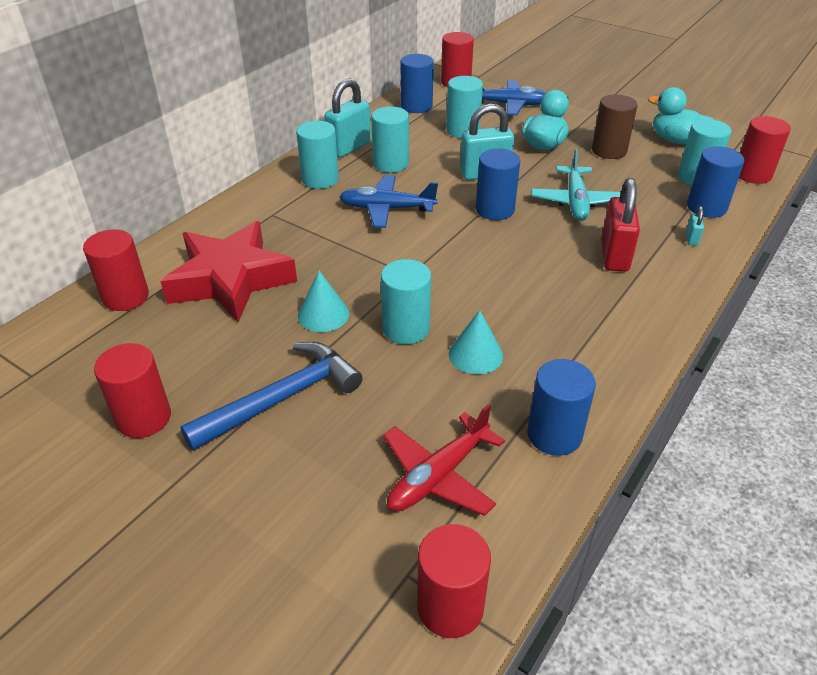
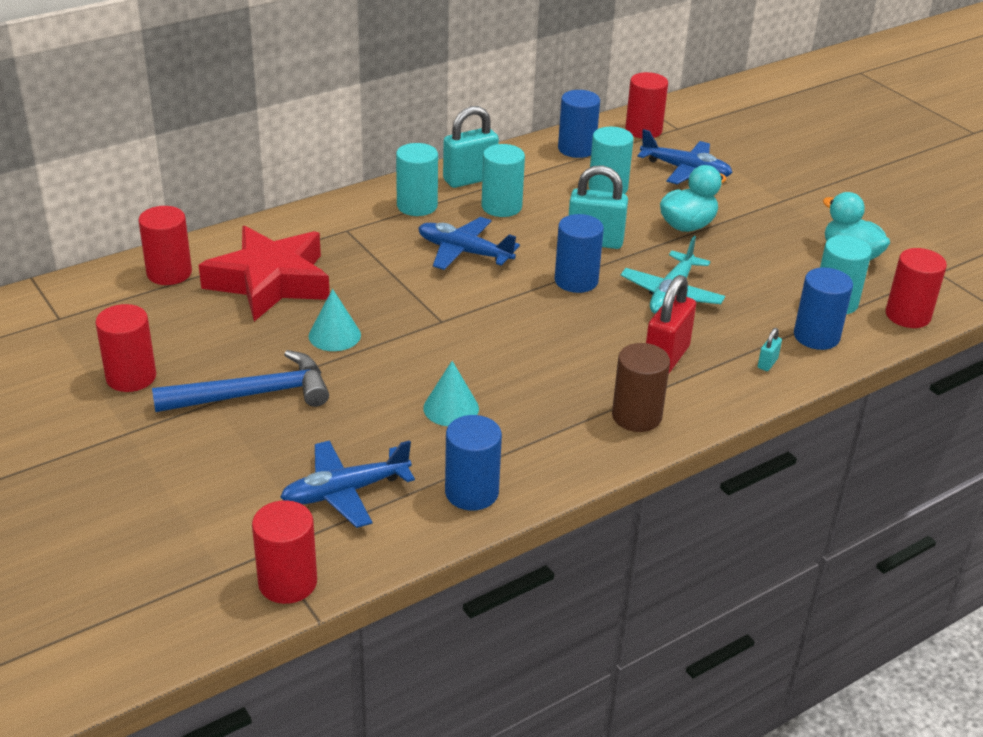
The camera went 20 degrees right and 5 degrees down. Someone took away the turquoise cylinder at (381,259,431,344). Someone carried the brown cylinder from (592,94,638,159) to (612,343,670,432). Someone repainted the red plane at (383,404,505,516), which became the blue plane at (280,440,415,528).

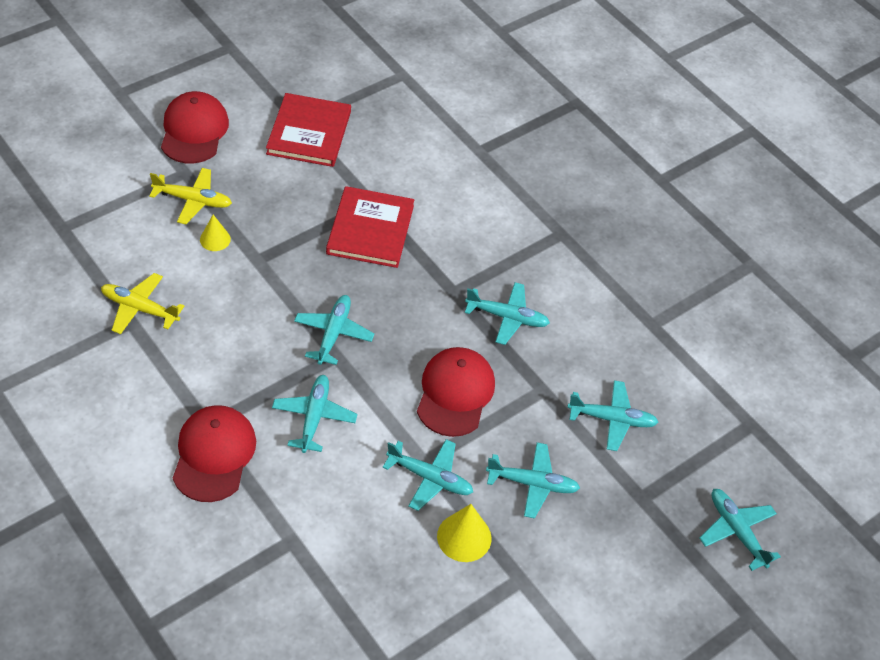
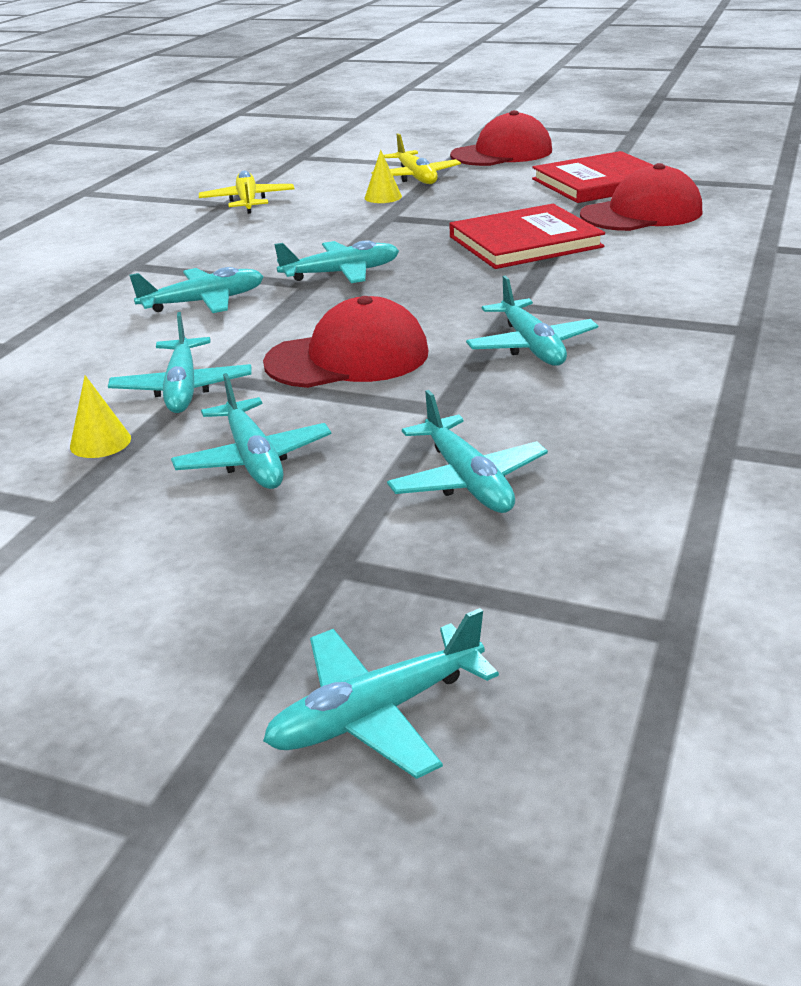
The camera went 65 degrees right and 20 degrees down. Someone carried the red cap from (173,405,256,502) to (580,163,702,231). Someone rotated the turquoise plane at (699,489,781,571) by 150 degrees counterclockwise. Someone scaled the yellow cone at (437,504,492,562) by 0.64.

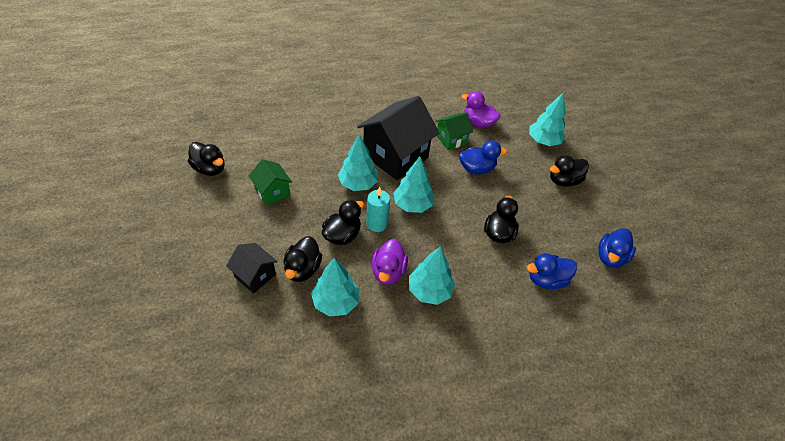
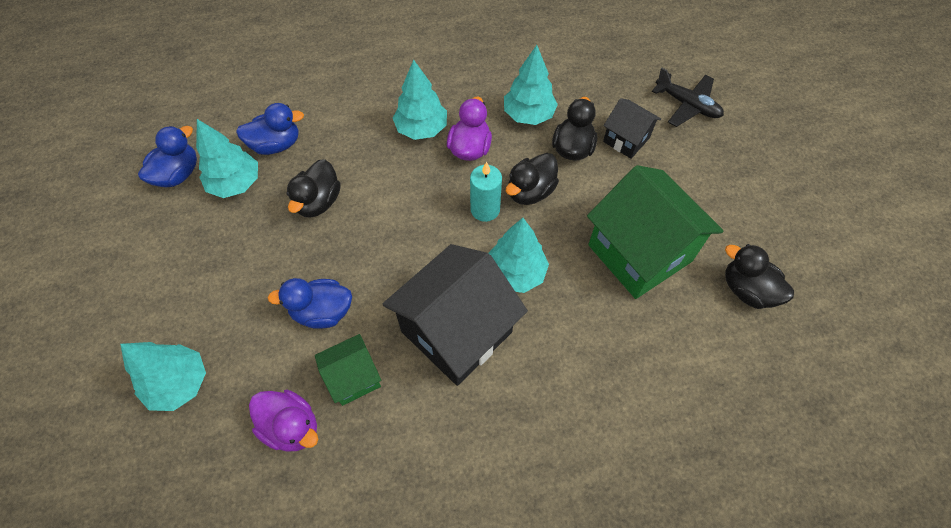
The camera went 175 degrees left and 10 degrees up. Someone took away the black duck at (550,155,589,187). Someone put down the black plane at (652,68,724,127). Someone carried the turquoise tree from (393,157,435,213) to (196,119,258,198). Someone scaled the green house at (249,159,292,206) by 1.95.

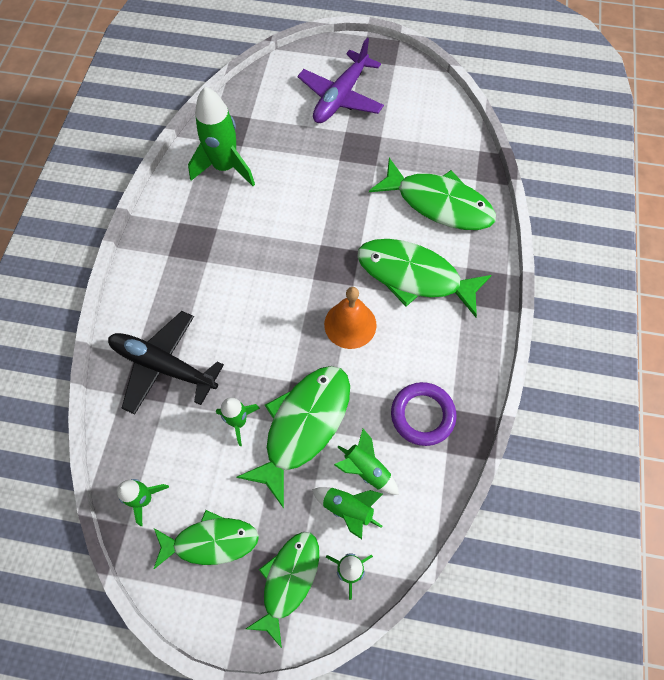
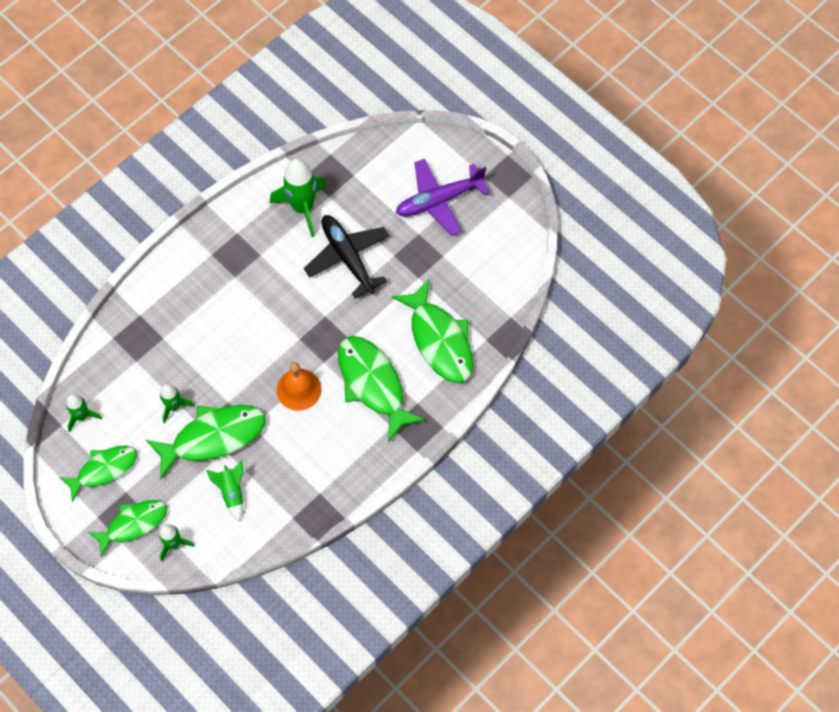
The camera went 35 degrees right and 0 degrees up. Someone took away the green rocket at (312,487,383,539). Someone took away the purple ring at (391,382,456,446). Someone carried the black plane from (108,311,224,415) to (304,215,389,298). Someone rotated the green fish at (154,510,259,569) by 60 degrees counterclockwise.

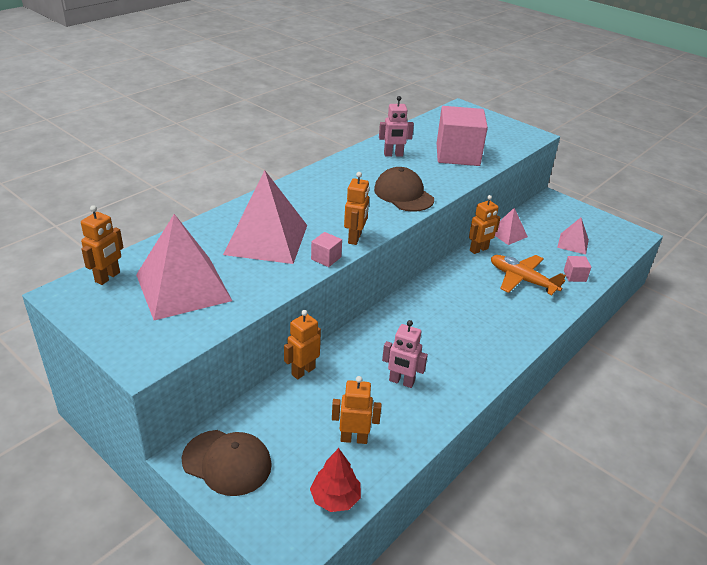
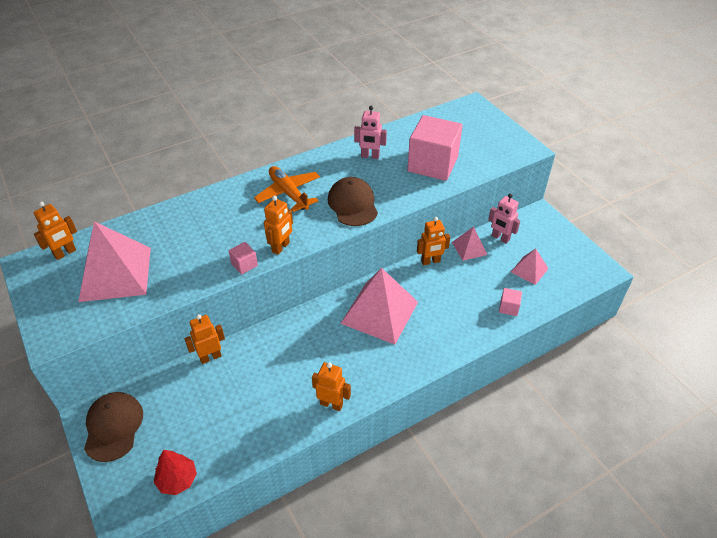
The camera went 20 degrees right and 10 degrees up. Someone carried the pink pyramid from (223,170,307,264) to (340,268,418,345). Someone carried the orange robot from (332,376,381,444) to (312,362,351,411). Someone carried the pink robot from (382,320,428,388) to (488,194,520,244). Someone carried the orange plane from (491,255,566,295) to (254,166,320,212). Someone rotated the brown cap at (182,430,272,496) by 135 degrees counterclockwise.

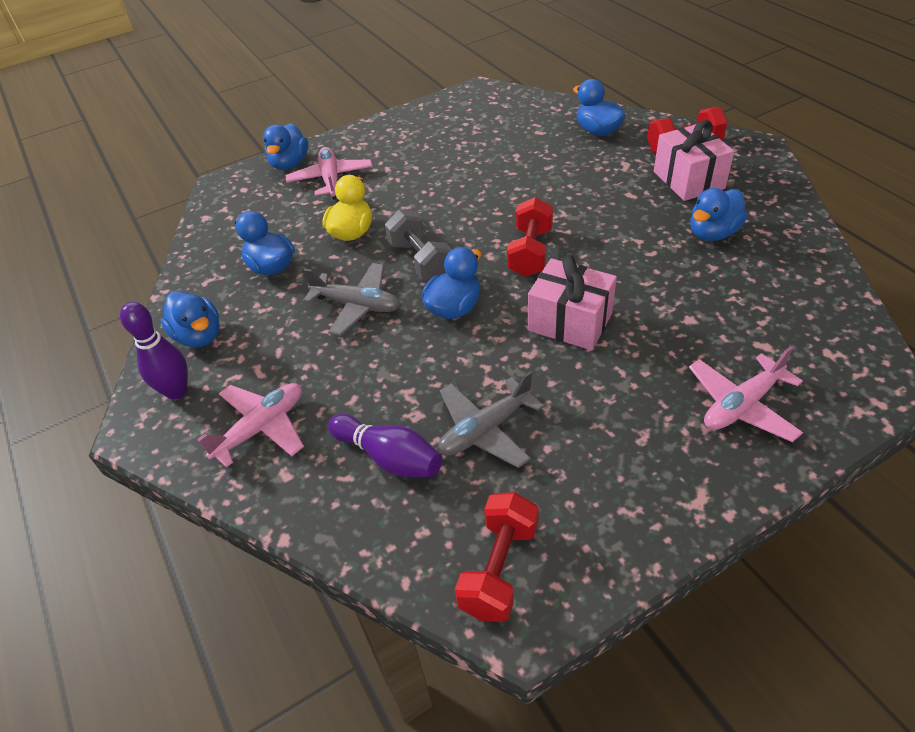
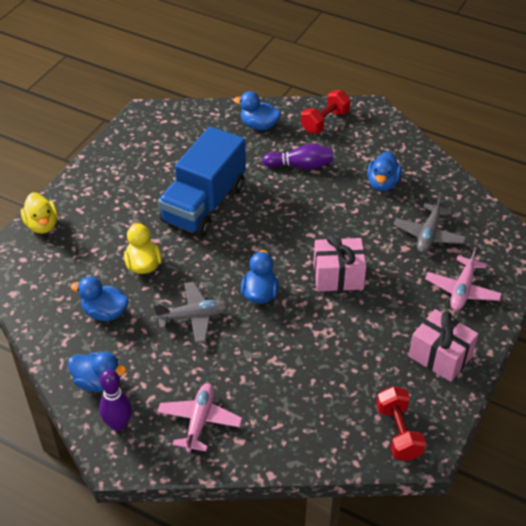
The camera went 35 degrees left and 0 degrees up. Someone took away the pink plane at (286,147,373,200). Someone took away the grey dumbbell at (385,210,452,280). Someone took away the red dumbbell at (507,197,553,277). Someone put down the blue truck at (158,126,246,237). Someone carried the purple bowling pin from (328,414,442,477) to (262,144,333,170). Someone carried the grey plane from (438,371,544,468) to (393,194,466,253). Someone carried the pink gift from (654,120,734,201) to (409,309,478,382). Someone repainted the blue duck at (263,123,308,170), which became the yellow duck at (21,192,58,234).

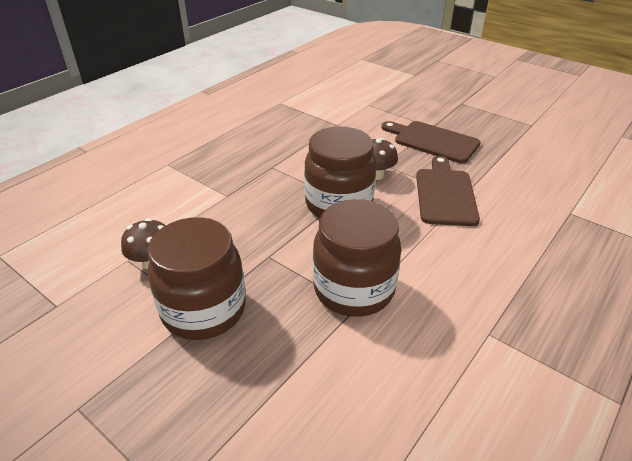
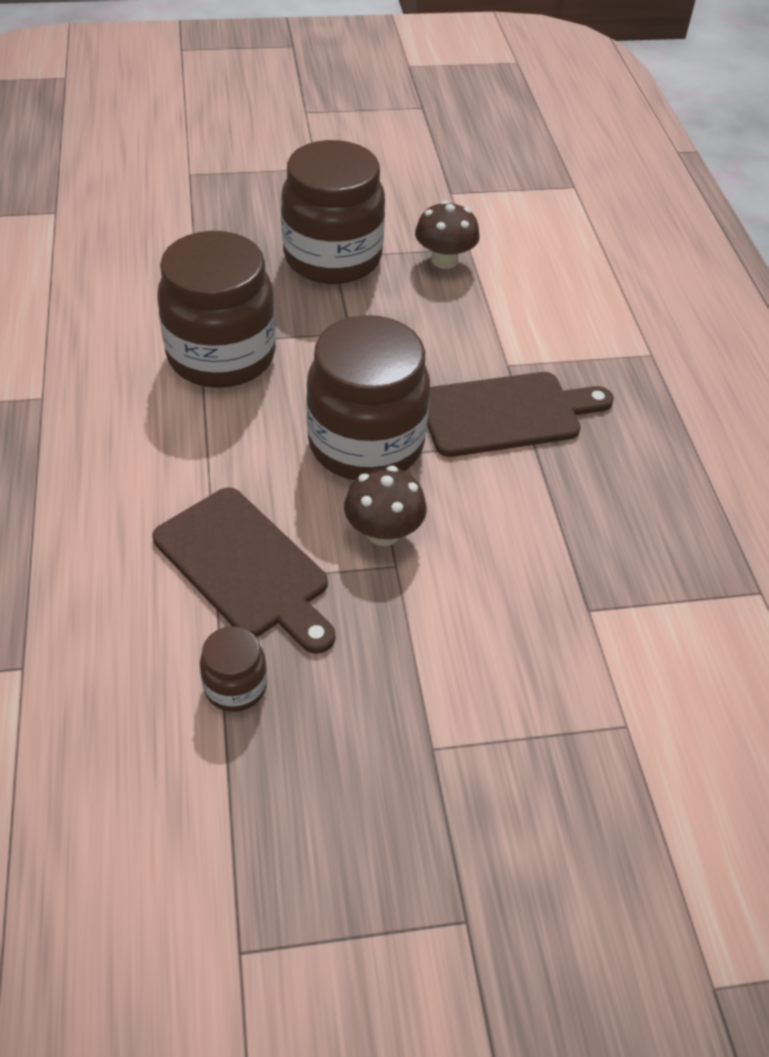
The camera went 130 degrees right and 10 degrees up. Someone put down the brown jar at (200,626,267,712). Someone carried the brown cutting board from (381,121,481,163) to (427,372,614,457).

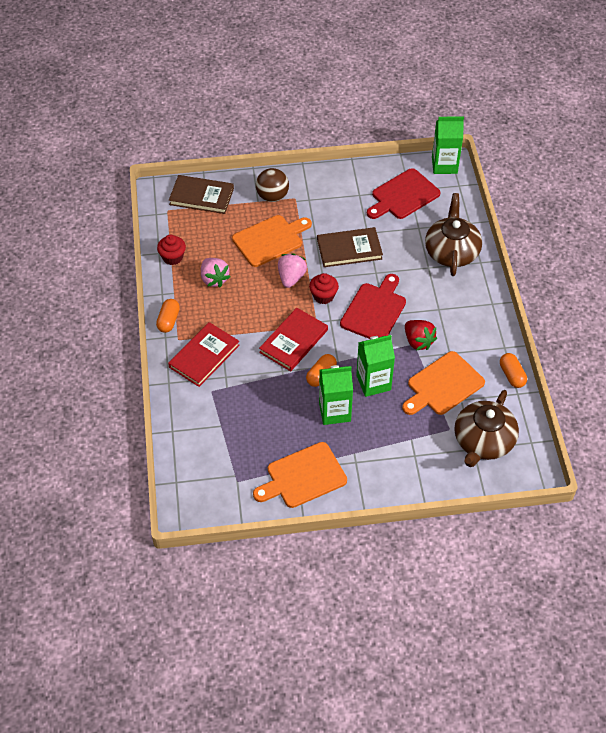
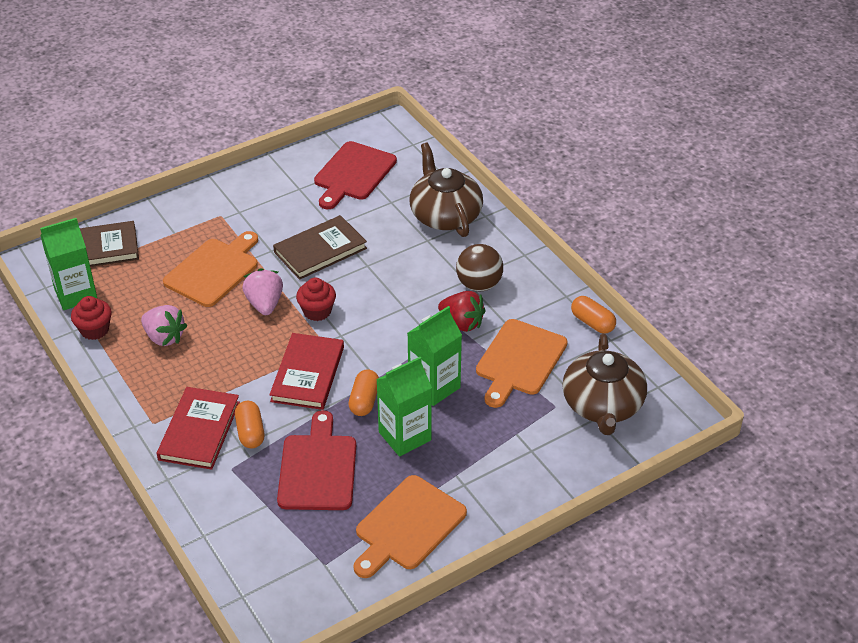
The camera went 25 degrees left and 10 degrees down. Someone carried the orange capsule from (156,299,180,333) to (235,401,264,448). Someone carried the brown ball from (256,168,289,202) to (456,244,503,291). Someone carried the red cutting board from (340,274,406,339) to (277,410,356,510). Someone carried the green carton from (432,117,464,174) to (40,218,97,310).

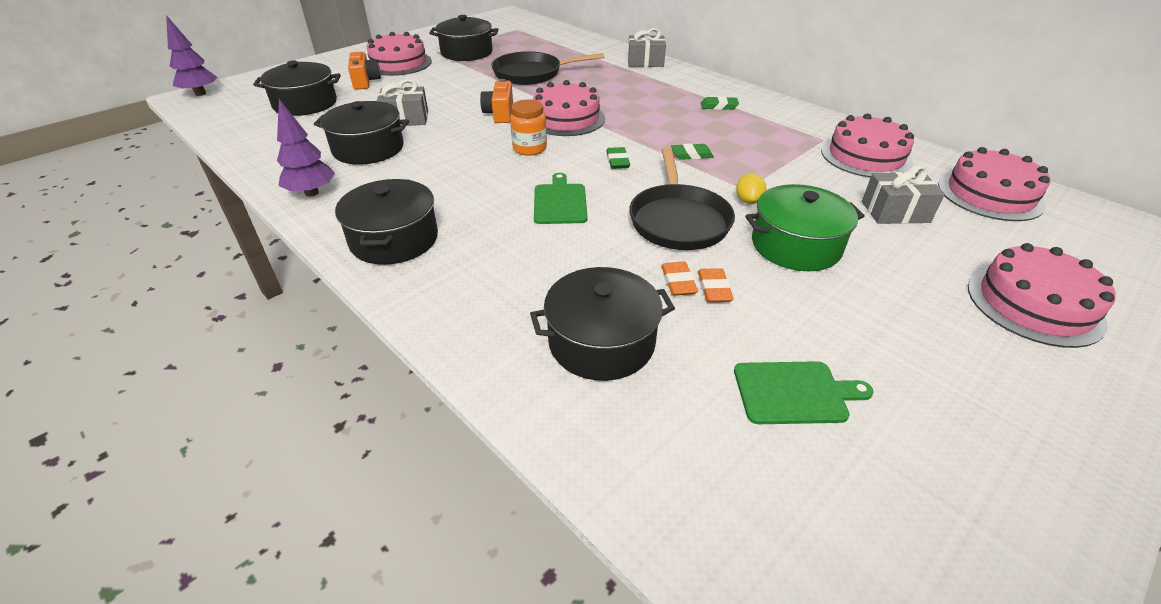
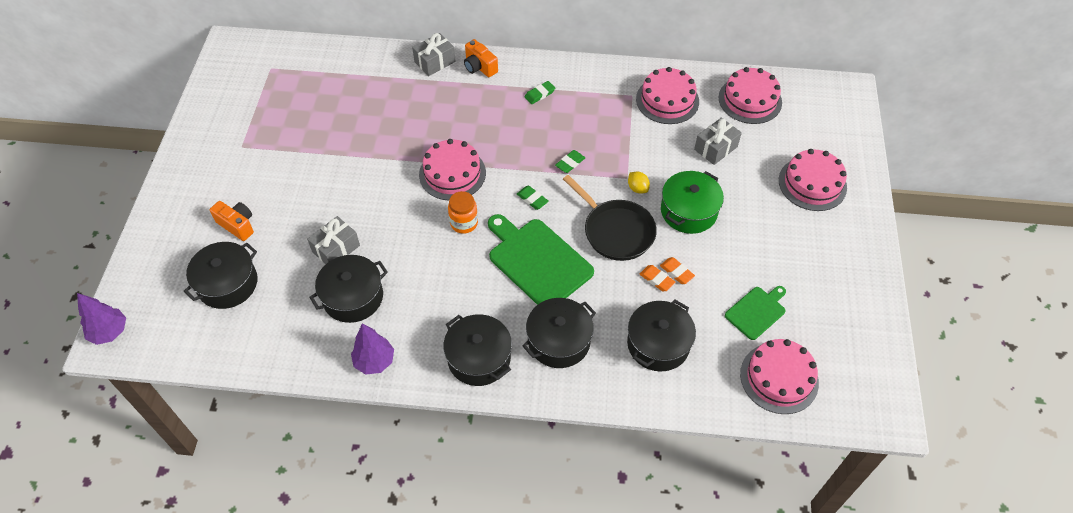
The camera went 40 degrees left and 15 degrees up. Someone took away the black pan at (491,51,604,85). Someone carried the pink cake from (367,32,432,76) to (740,339,819,414). Someone carried the black pot from (429,15,499,61) to (523,298,596,368). Someone carried the orange camera from (480,79,513,123) to (464,39,498,77). Someone scaled the green cutting board at (534,173,588,224) by 1.80.

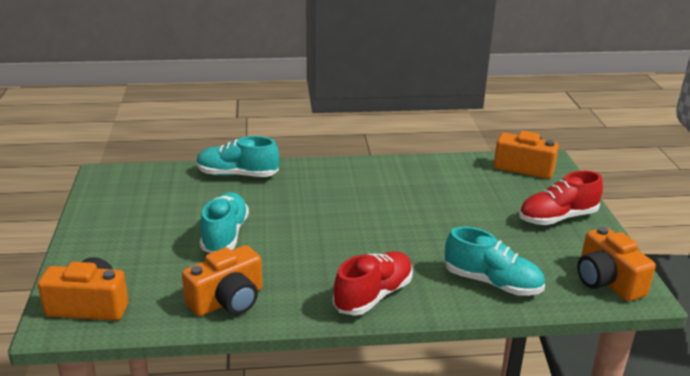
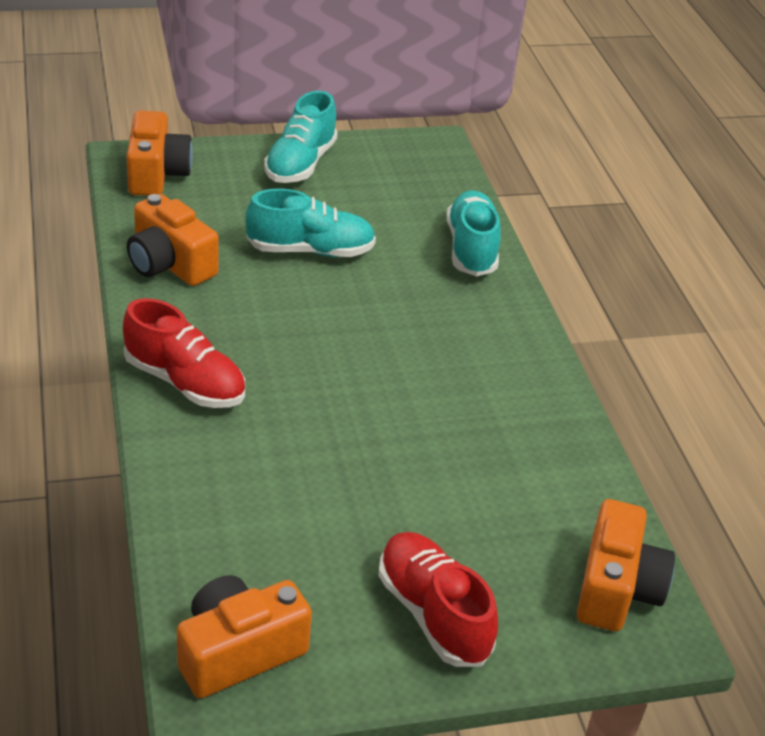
The camera went 80 degrees right and 10 degrees up. Someone carried the turquoise shoe from (445,226,545,296) to (264,91,338,183).

